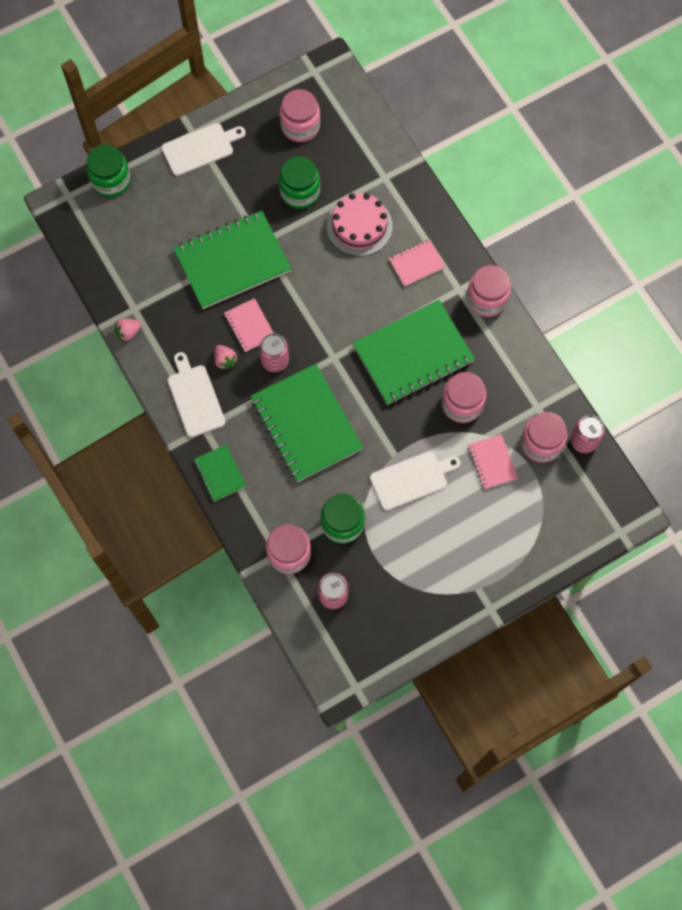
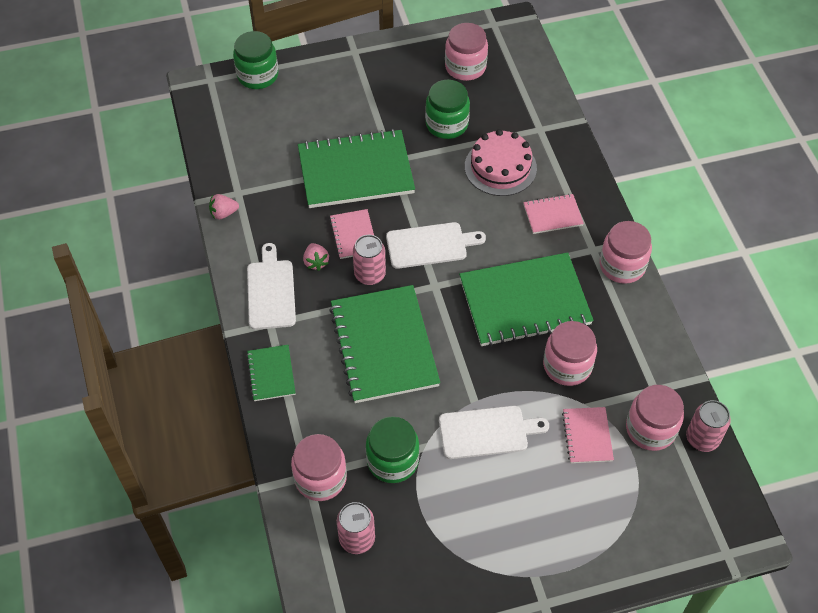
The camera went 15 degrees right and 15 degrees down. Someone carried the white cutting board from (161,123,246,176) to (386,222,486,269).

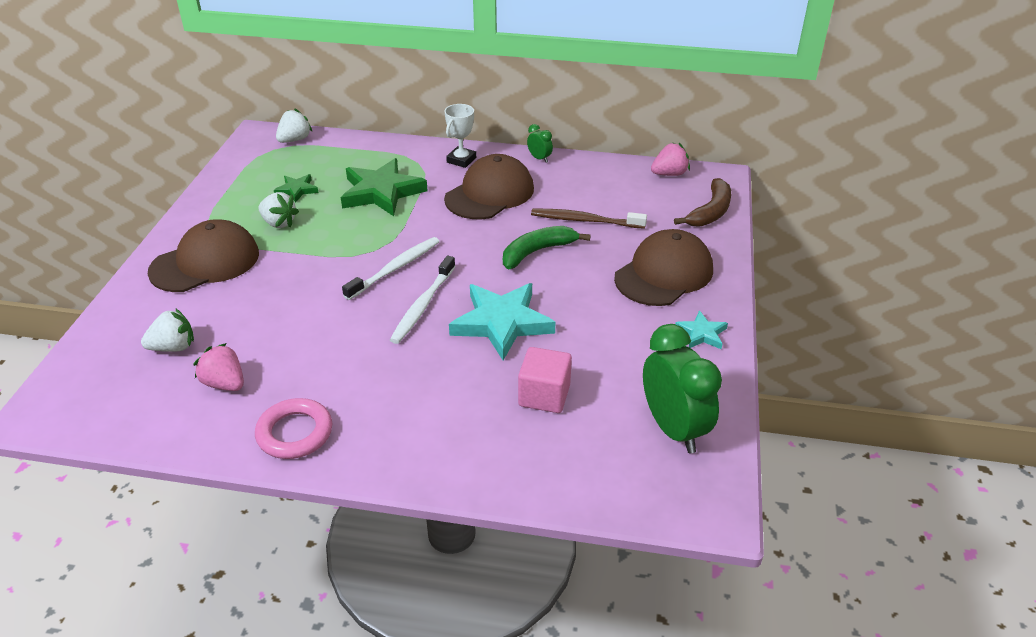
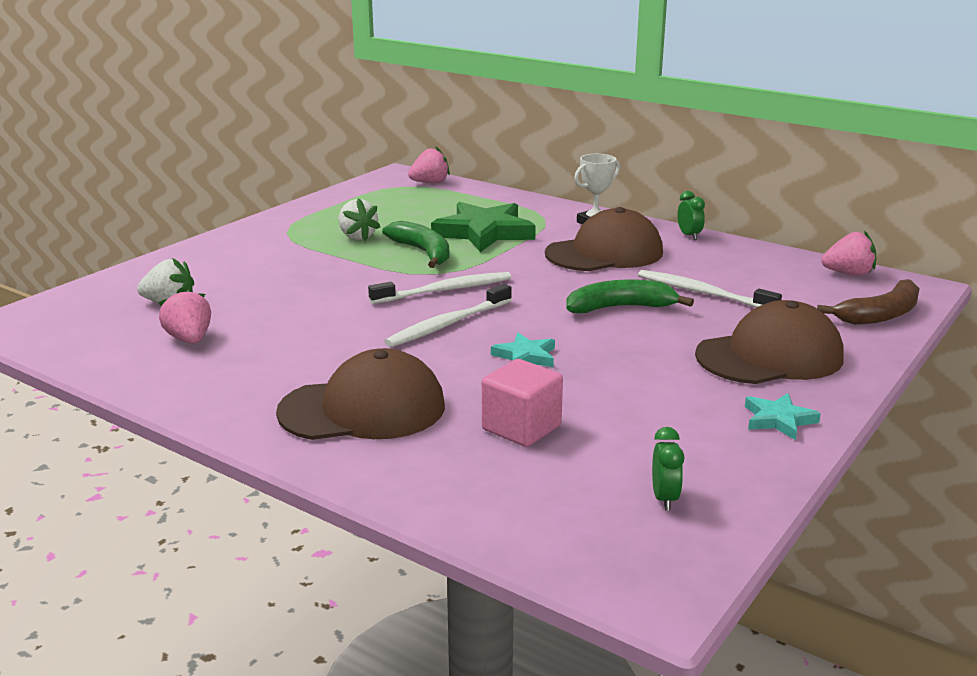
The camera went 25 degrees right and 15 degrees down. Someone took away the pink ring at (255,398,332,459). Someone took away the green star at (274,174,318,203). Someone put down the green banana at (382,221,450,268). Someone carried the brown cap from (148,219,259,292) to (276,348,445,440). Someone repainted the white strawberry at (276,108,312,143), which became the pink strawberry at (408,147,450,183). Someone repainted the brown toothbrush at (531,209,647,229), which became the white toothbrush at (638,270,782,308). Someone scaled the turquoise star at (449,283,556,360) by 0.50. Someone scaled the green clock at (643,324,722,453) by 0.44.

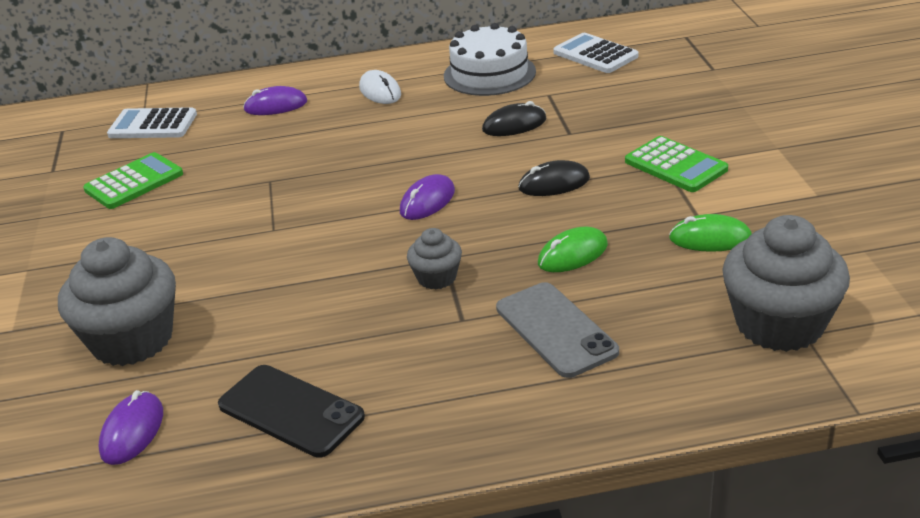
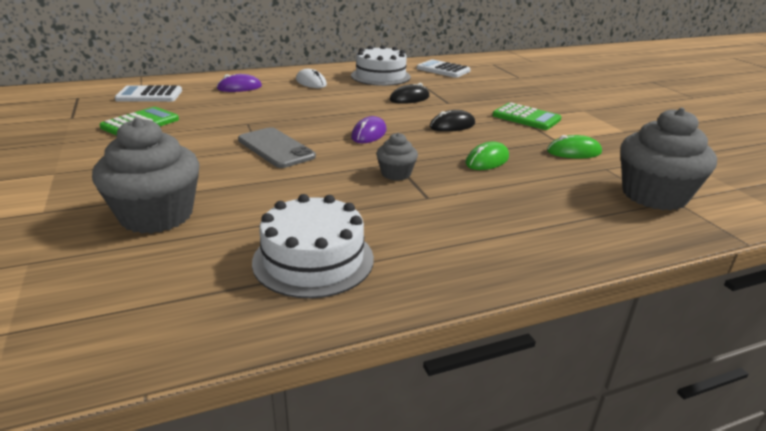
The camera went 15 degrees left and 5 degrees down. Someone took away the purple mouse at (99,390,163,465). Someone carried the grey phone from (496,282,619,378) to (238,127,316,168). Someone swapped the black phone at (218,365,365,458) for the white cake at (252,194,374,298).

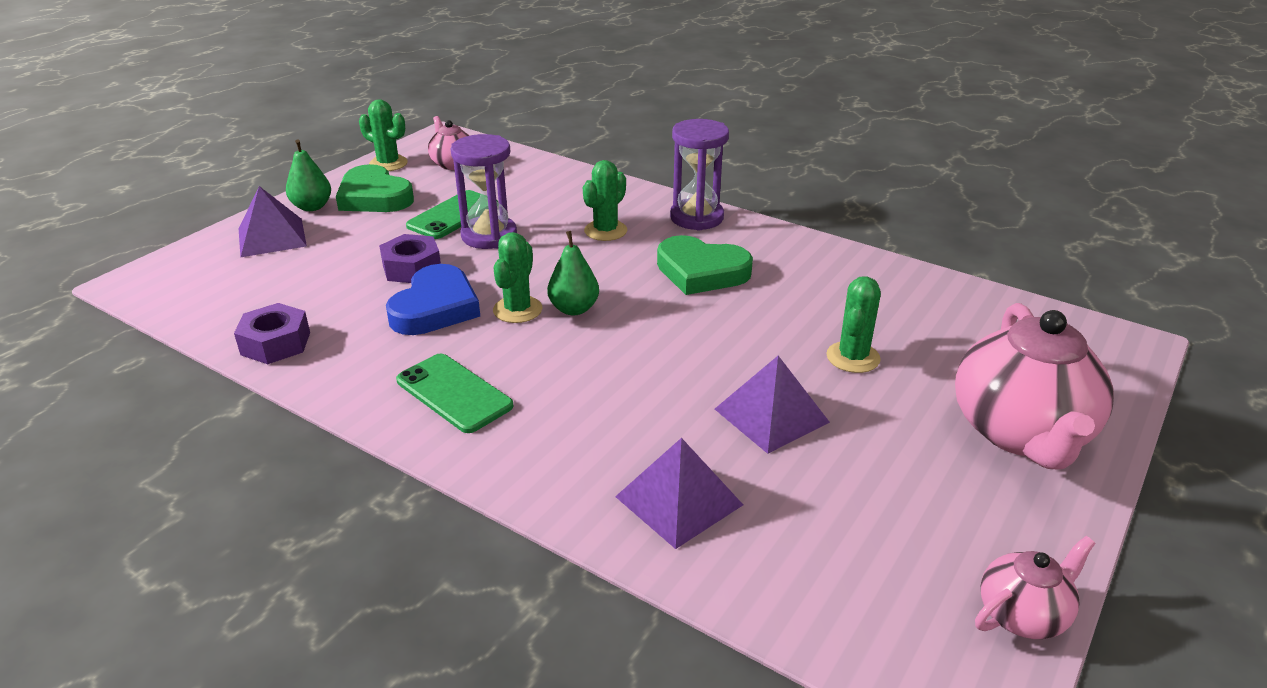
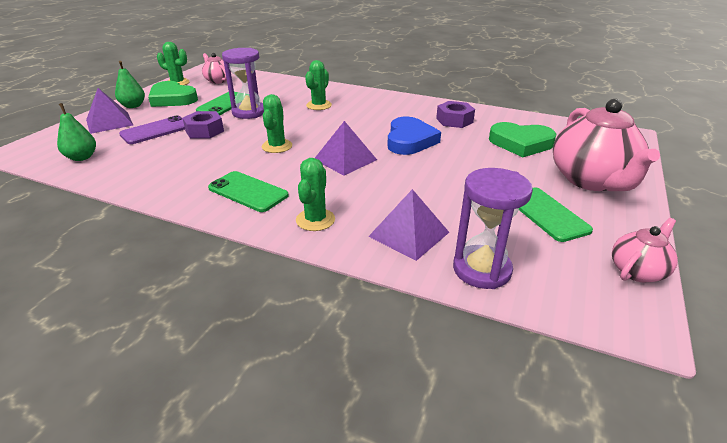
The camera went 10 degrees left and 0 degrees up. Someone put down the purple phone at (119,115,185,144). Someone put down the green phone at (519,187,593,242). Someone carried the purple nut from (234,303,310,364) to (436,101,475,128). Someone carried the blue heart from (386,264,480,335) to (387,117,441,155). Someone carried the green pear from (547,231,599,315) to (57,103,96,161). Someone carried the green heart from (657,235,753,295) to (489,122,556,157). Someone carried the purple hourglass from (670,119,729,231) to (453,168,533,289). Someone carried the purple pyramid from (715,356,830,454) to (315,121,377,175). Someone carried the green cactus from (826,276,881,373) to (296,158,335,231).

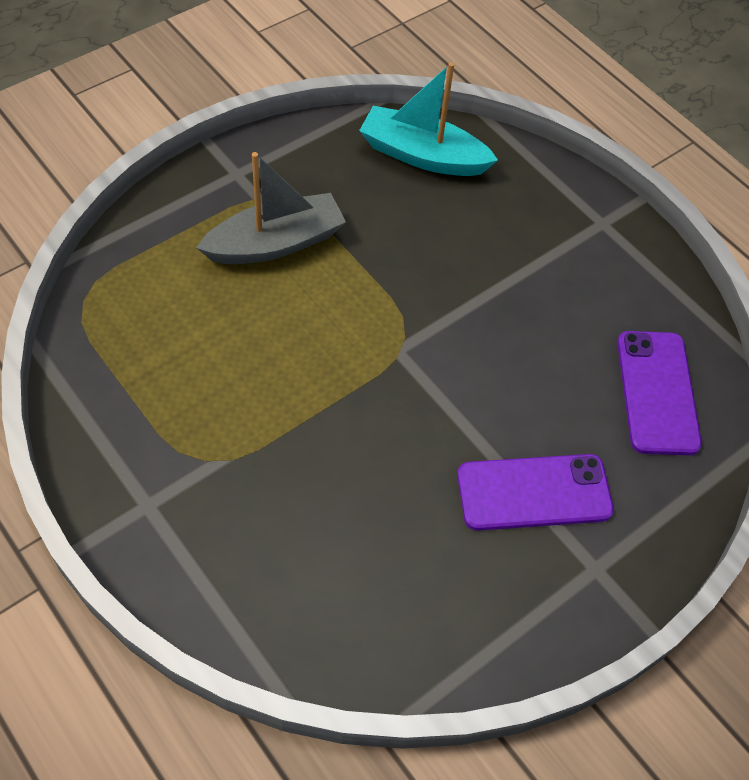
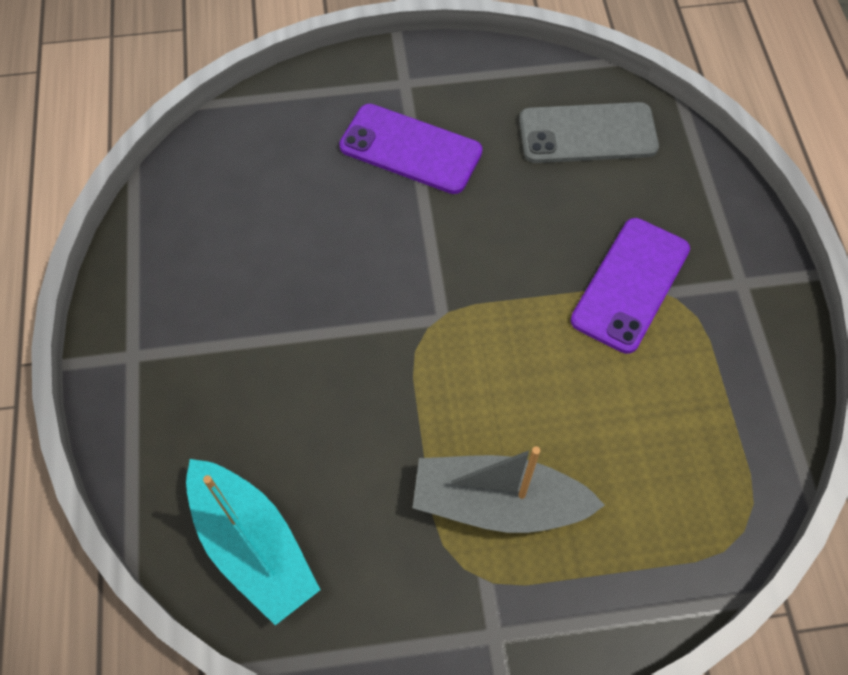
The camera went 145 degrees left and 5 degrees up. Someone put down the grey phone at (519,102,659,163). Someone carried the purple phone from (617,331,702,455) to (571,218,690,354).

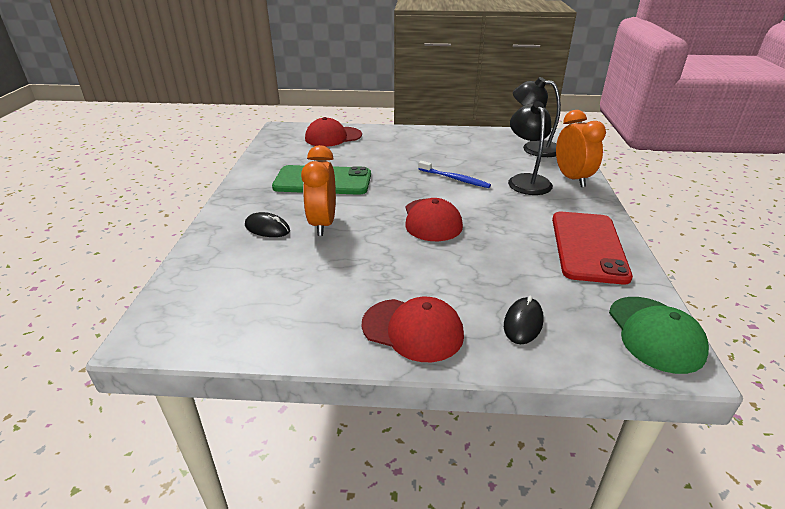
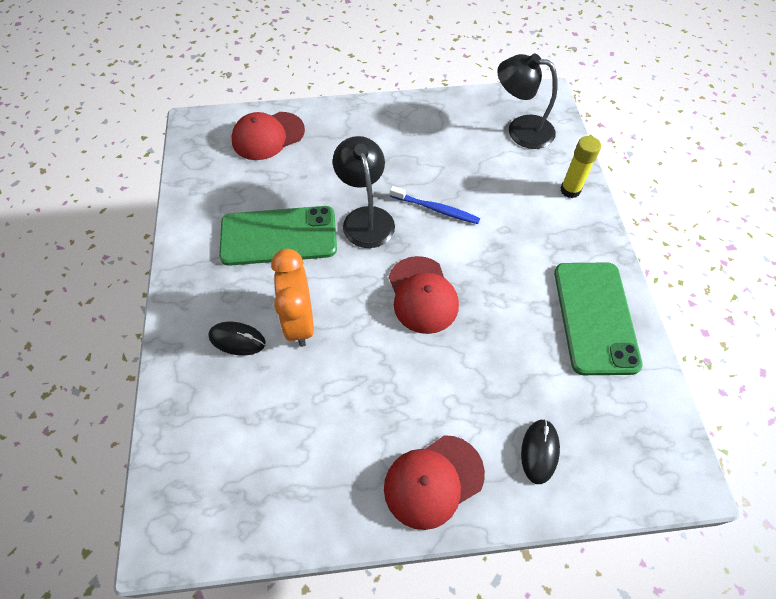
The camera went 10 degrees left and 25 degrees up. Someone took away the green cap at (609,297,709,374). Someone carried the black lamp from (508,101,553,195) to (333,136,395,248). Someone swapped the orange clock at (556,110,606,187) for the yellow glue stick at (560,136,601,198). Someone repainted the red phone at (552,212,633,285), which became the green phone at (554,263,643,375). Someone rotated the red cap at (362,297,464,362) by 135 degrees clockwise.

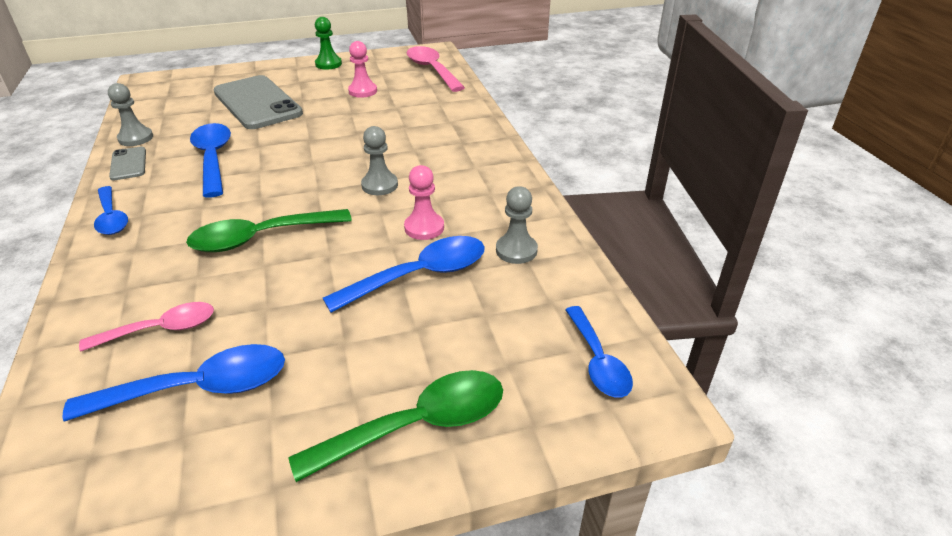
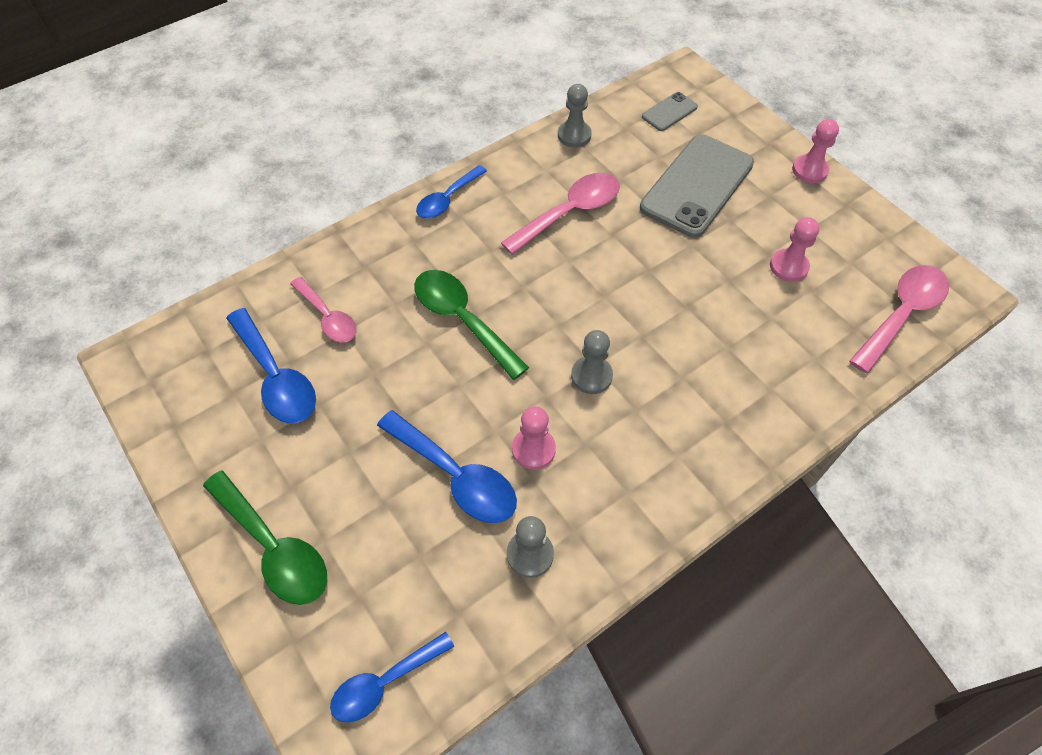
The camera went 70 degrees right and 20 degrees up. Someone took away the green pawn at (315,17,342,69). Someone put down the pink pawn at (792,119,839,183). Someone carried the grey phone from (109,146,146,181) to (642,92,698,131). Someone repainted the blue spoon at (190,123,231,198), which became the pink spoon at (501,173,620,255).

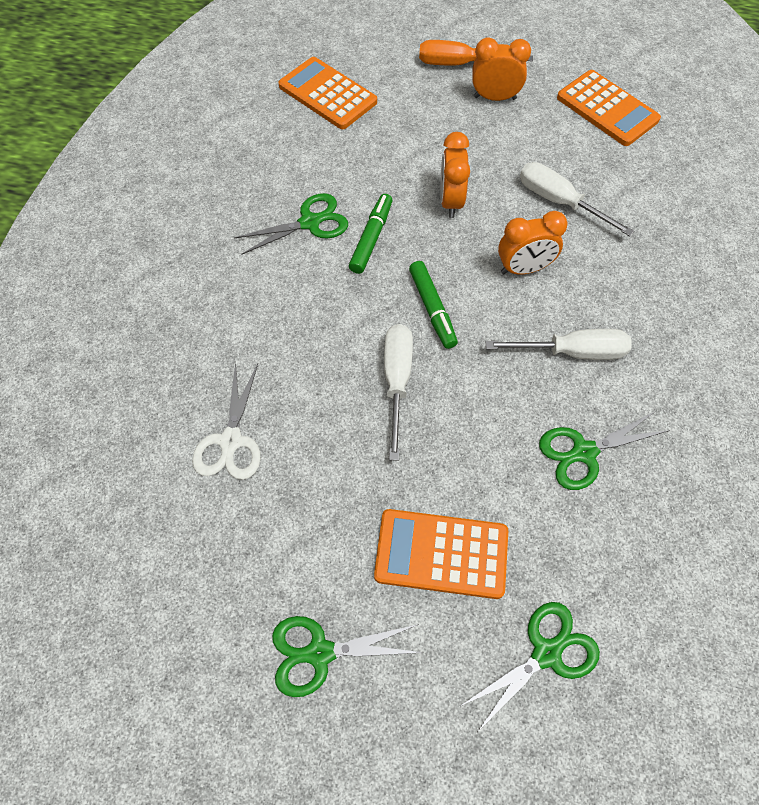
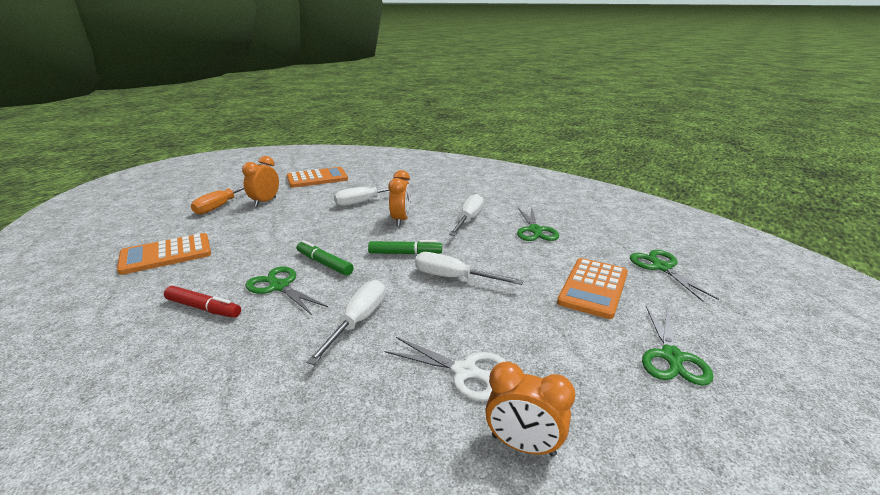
The camera went 70 degrees left and 35 degrees down. Someone put down the red marker at (164,286,241,318). Someone put down the white screwdriver at (306,280,385,365). Someone carried the orange clock from (440,132,470,218) to (485,361,575,457). Someone rotated the green scissors at (234,193,348,255) by 45 degrees counterclockwise.

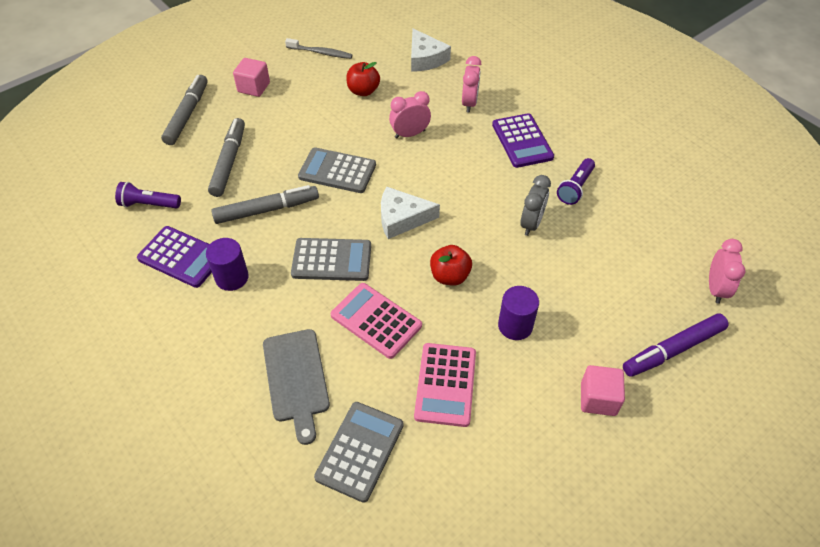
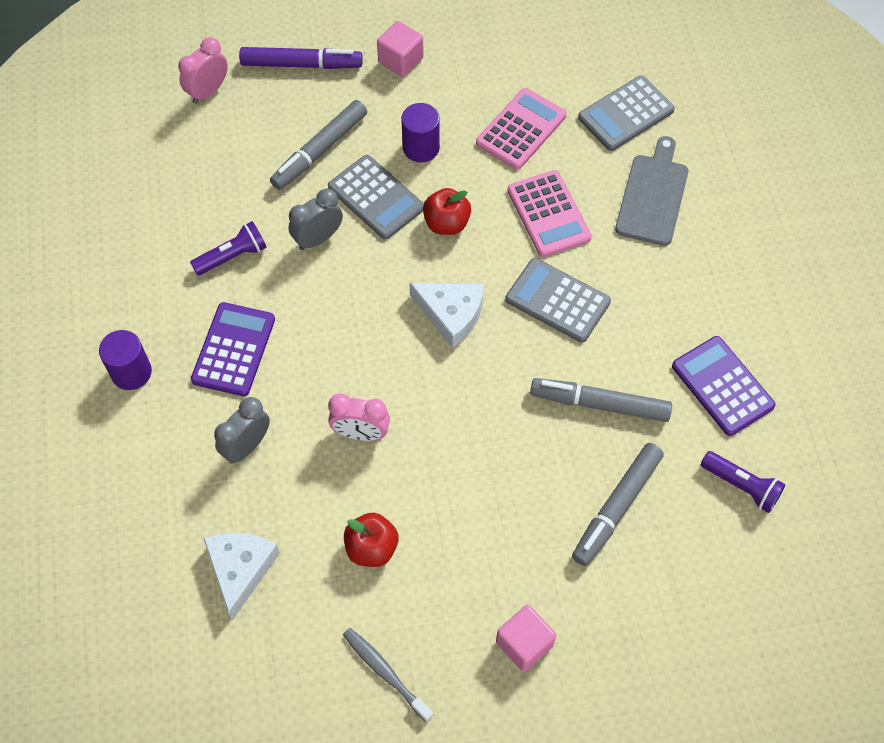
The camera went 150 degrees left and 10 degrees up. Someone carried the grey marker from (161,75,208,145) to (270,100,367,190). Someone carried the purple cylinder from (206,238,249,291) to (99,330,152,390). Someone carried the grey calculator from (298,147,376,193) to (328,155,424,240). Someone repainted the pink clock at (462,56,481,113), which became the grey clock at (214,397,270,463).

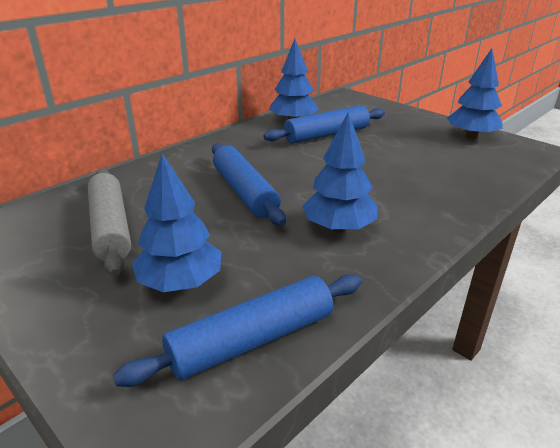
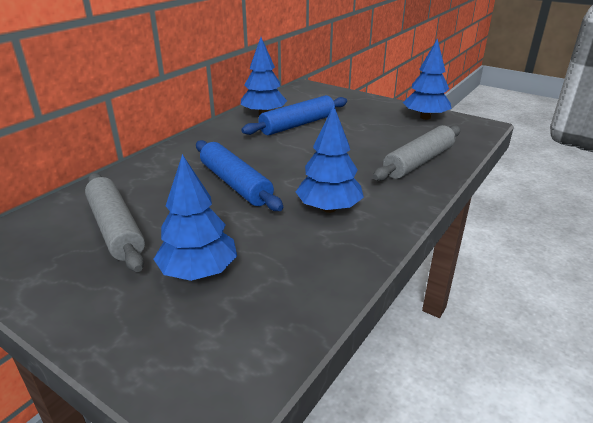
The camera went 10 degrees left and 0 degrees up. Someone took away the blue rolling pin at (113,274,362,387). Someone put down the grey rolling pin at (373,125,461,181).

